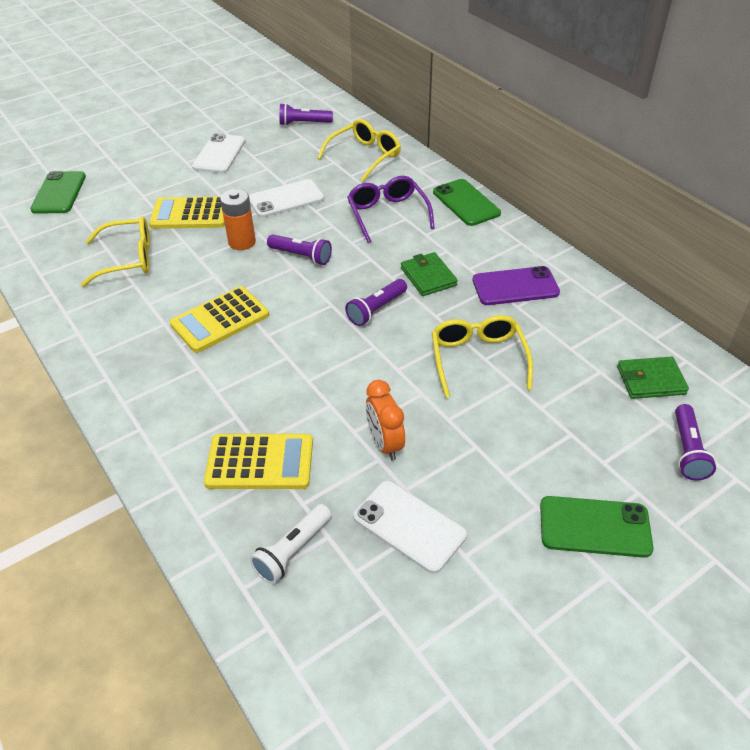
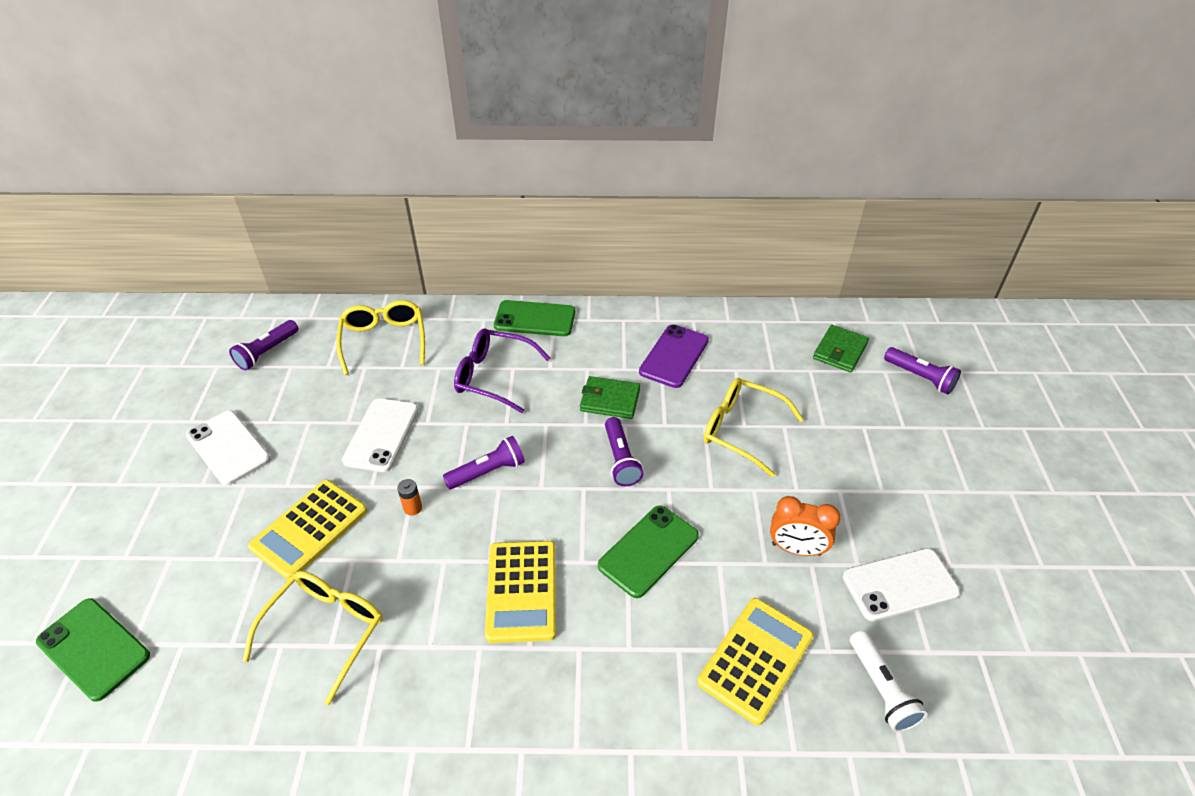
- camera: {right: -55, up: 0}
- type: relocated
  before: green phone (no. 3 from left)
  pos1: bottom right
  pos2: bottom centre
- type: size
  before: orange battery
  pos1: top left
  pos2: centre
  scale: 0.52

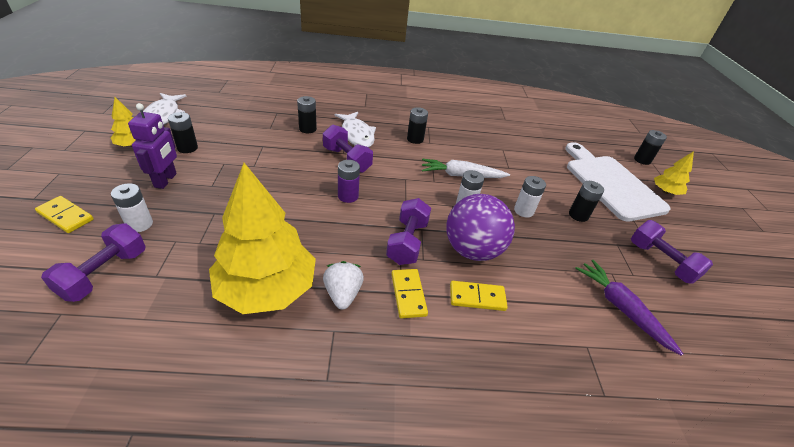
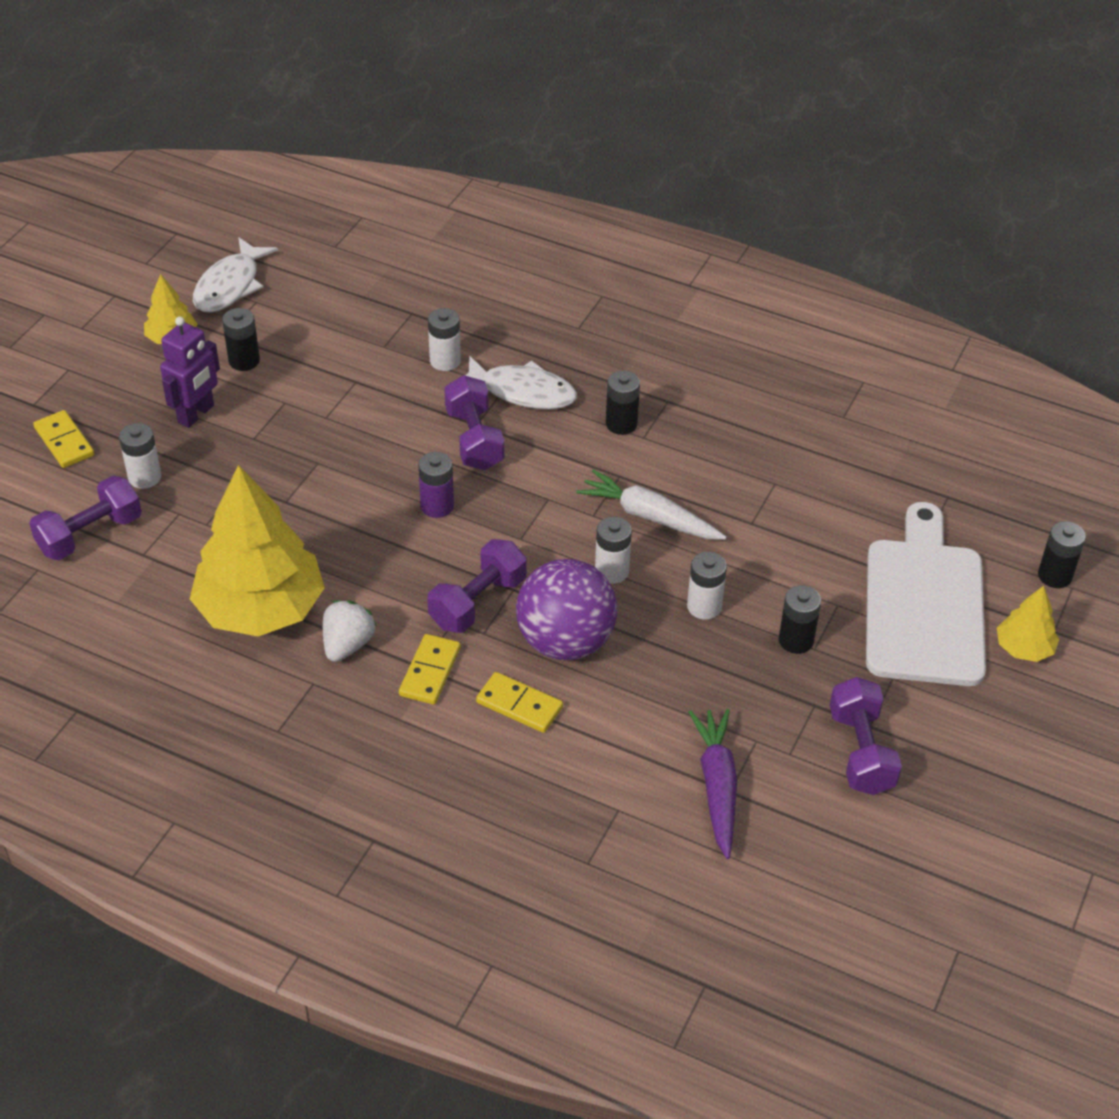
- camera: {right: 30, up: 5}
- type: colour
  before: black battery (no. 2 from left)
  after: white battery (no. 2 from left)
  pos1: top centre
  pos2: top centre
- type: spun
  before: white fish (no. 2 from left)
  pos1: top centre
  pos2: centre
  turn: -75

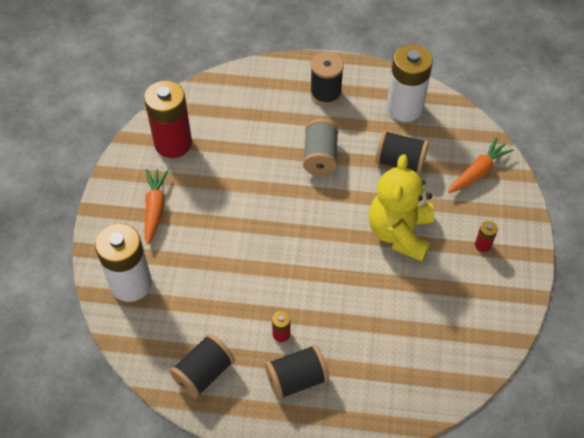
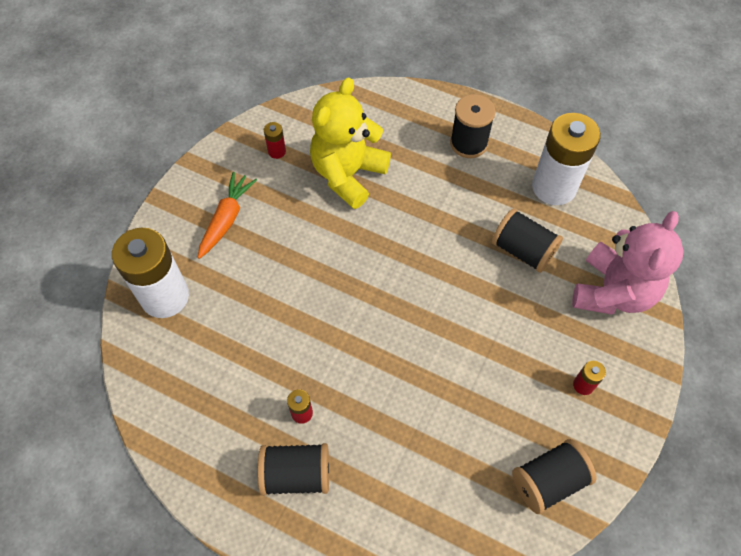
- camera: {right: 20, up: 5}
- type: missing
  before: grey spool
  pos1: centre
- type: relocated
  before: black spool (no. 1 from left in the first image)
  after: black spool (no. 4 from left)
  pos1: bottom centre
  pos2: bottom right
- type: relocated
  before: yellow teddy bear
  pos1: middle right
  pos2: top centre
- type: exchanged
  before: orange carrot (no. 2 from left)
  after: pink teddy bear
  pos1: middle right
  pos2: middle right
- type: size
  before: red battery (no. 1 from left)
  pos1: top left
  pos2: top centre
  scale: 0.41

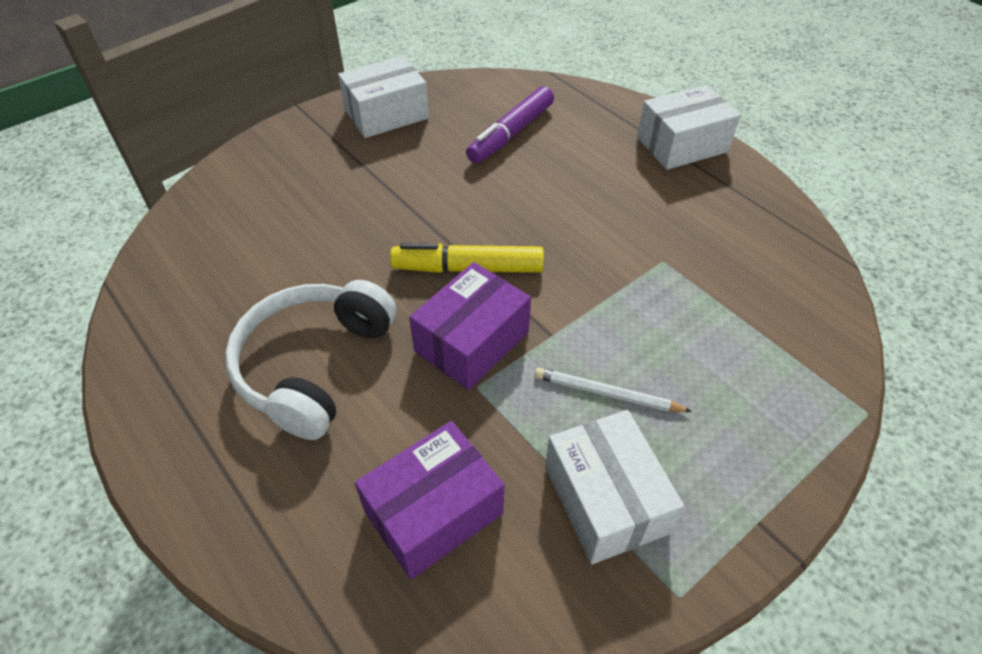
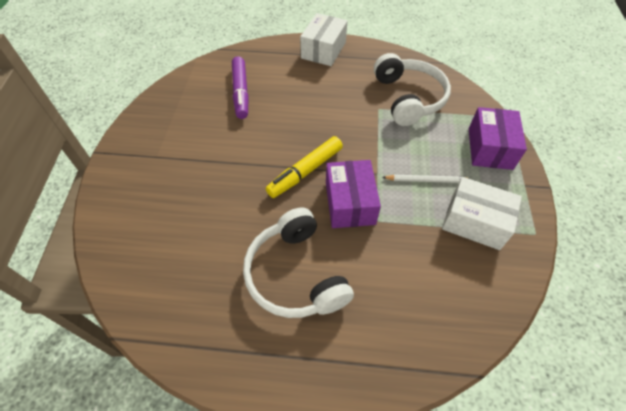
- camera: {right: -45, up: 5}
- type: missing
  before: white box (no. 1 from left)
  pos1: top centre
- type: appeared
  after: white headphones (no. 2 from left)
  pos2: top centre
- type: relocated
  before: purple box (no. 1 from left in the first image)
  after: purple box (no. 2 from left)
  pos1: bottom centre
  pos2: middle right
- type: spun
  before: white pencil
  pos1: centre
  pos2: middle right
  turn: -150

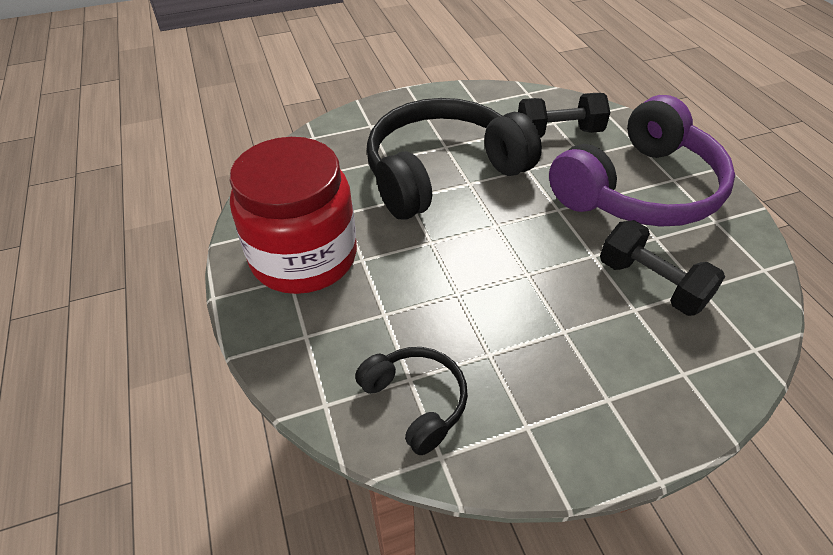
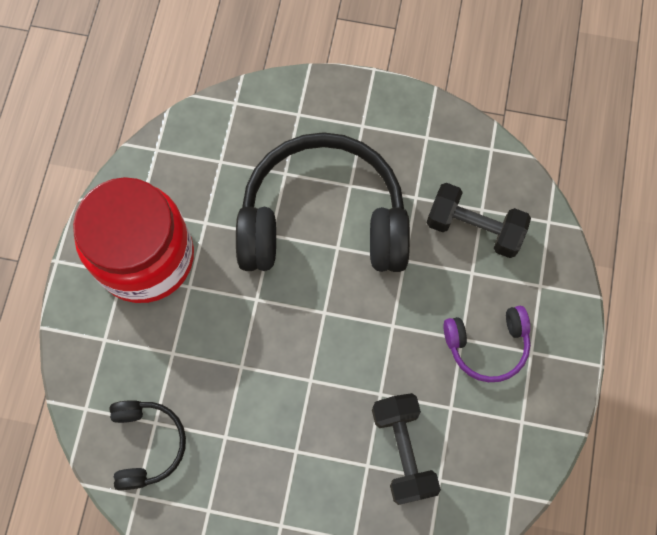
- camera: {right: 30, up: 25}
- type: size
  before: purple headphones
  pos1: top right
  pos2: middle right
  scale: 0.48

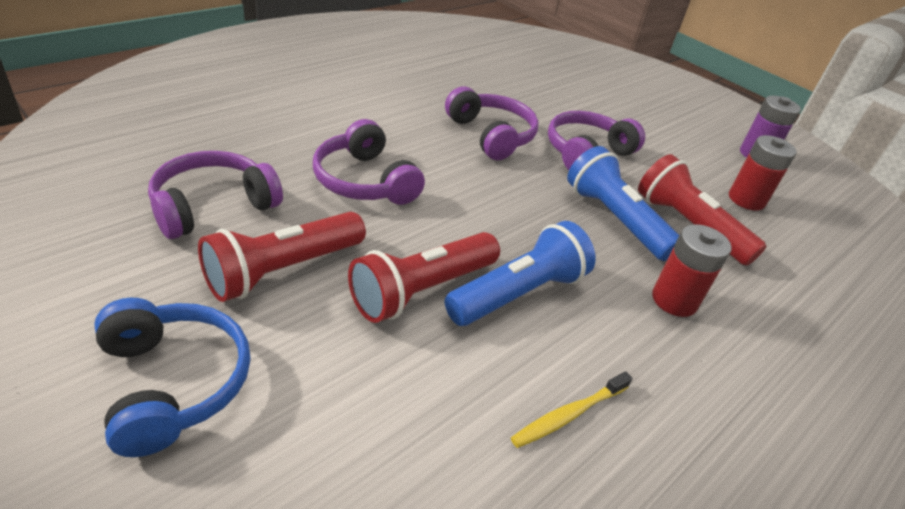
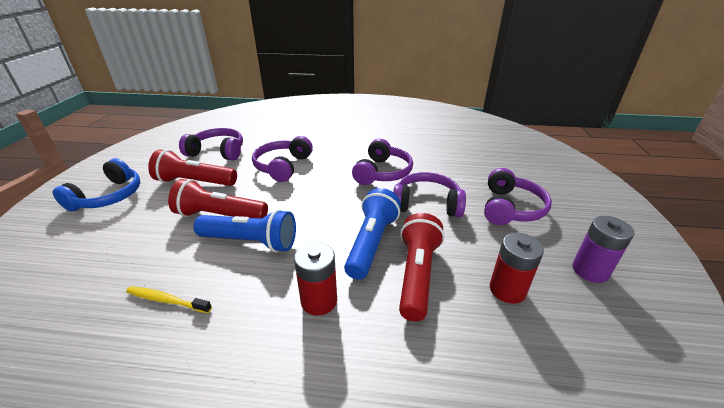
- camera: {right: 55, up: -5}
- type: appeared
  after: purple headphones (no. 5 from left)
  pos2: middle right

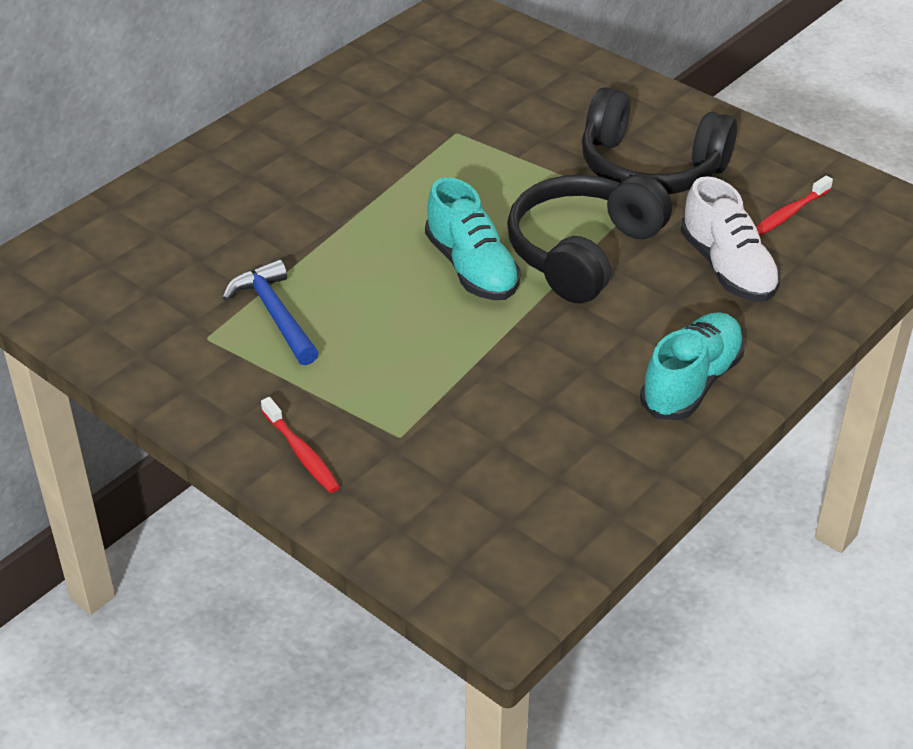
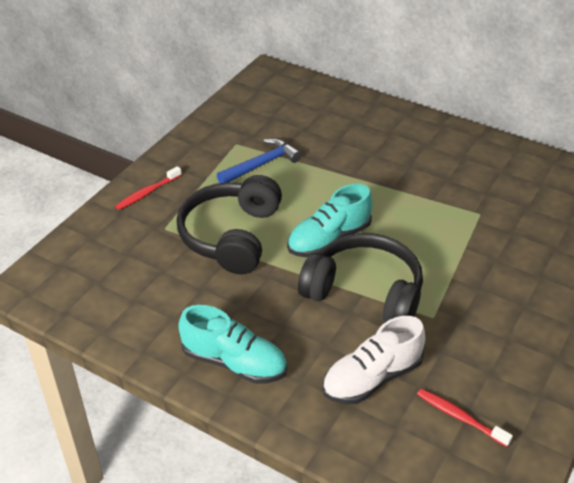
- camera: {right: 80, up: 0}
- type: relocated
  before: black headphones (no. 2 from left in the first image)
  after: black headphones (no. 1 from left)
  pos1: top right
  pos2: centre

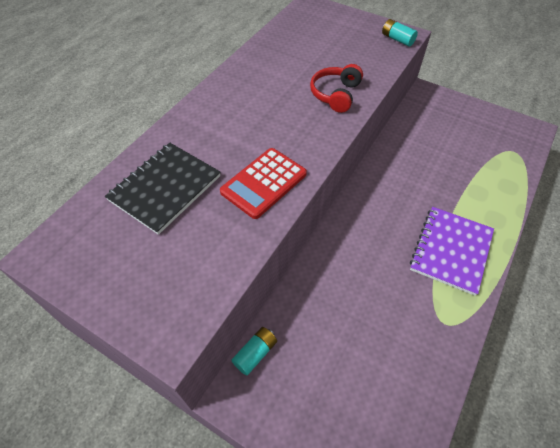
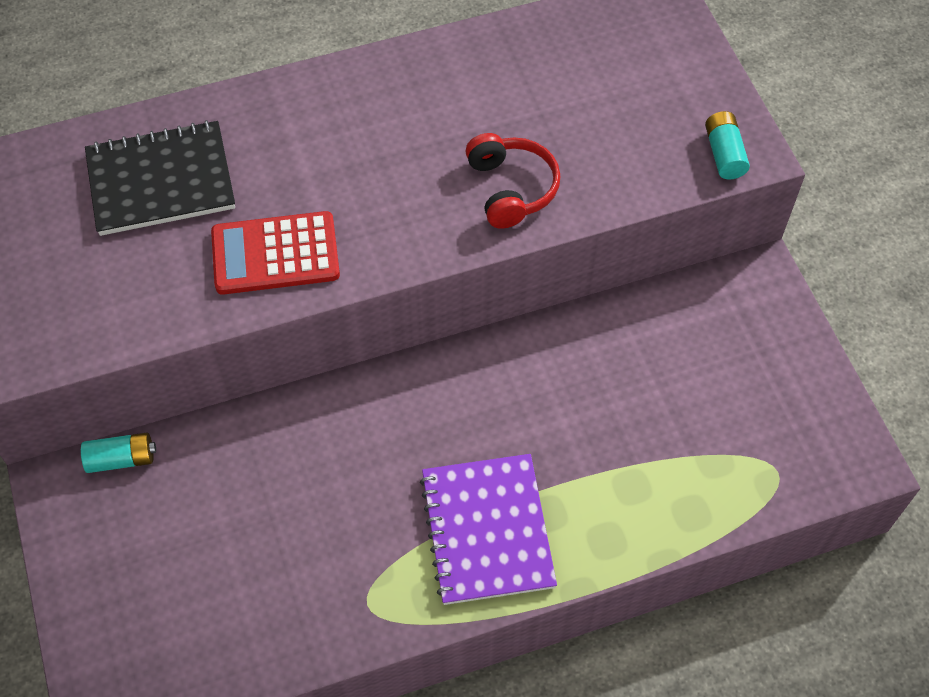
- camera: {right: 40, up: 5}
- type: spun
  before: red headphones
  pos1: top centre
  pos2: top centre
  turn: 105
- type: spun
  before: purple notebook
  pos1: middle right
  pos2: bottom centre
  turn: -75

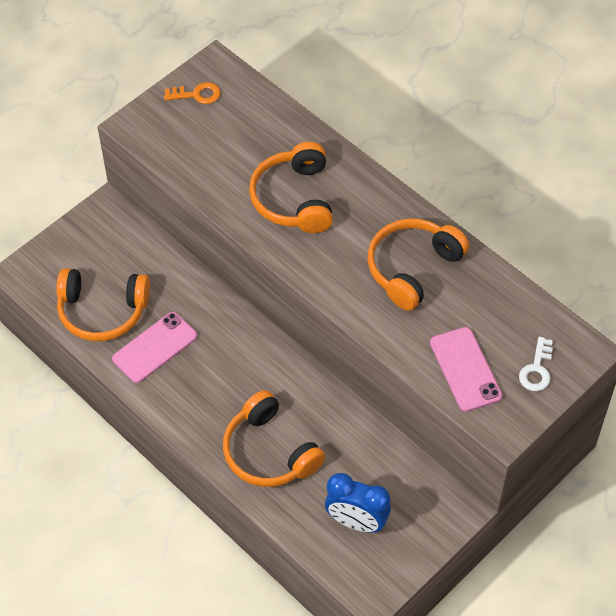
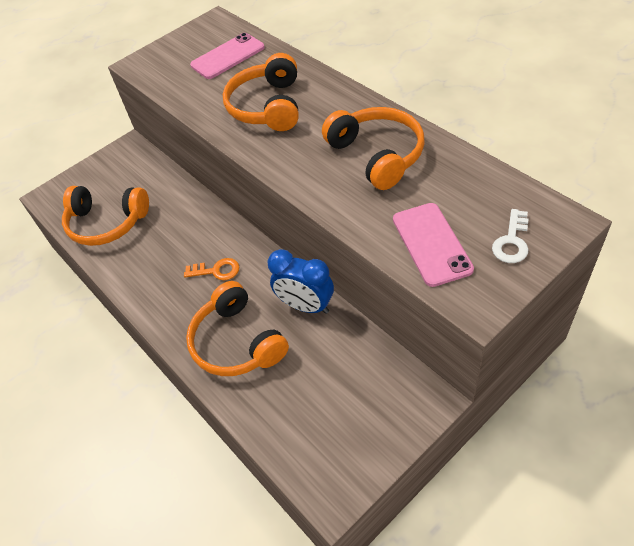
- camera: {right: 10, up: -5}
- type: relocated
  before: pink phone (no. 1 from left)
  pos1: middle left
  pos2: top centre
- type: relocated
  before: orange key
  pos1: top left
  pos2: middle left
- type: relocated
  before: blue clock
  pos1: bottom centre
  pos2: centre
- type: spun
  before: orange headphones (no. 4 from left)
  pos1: middle right
  pos2: top centre
  turn: 105

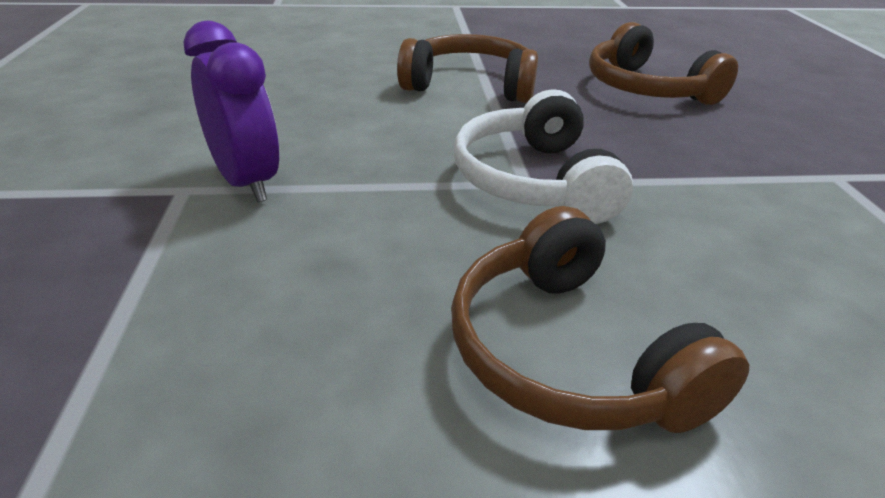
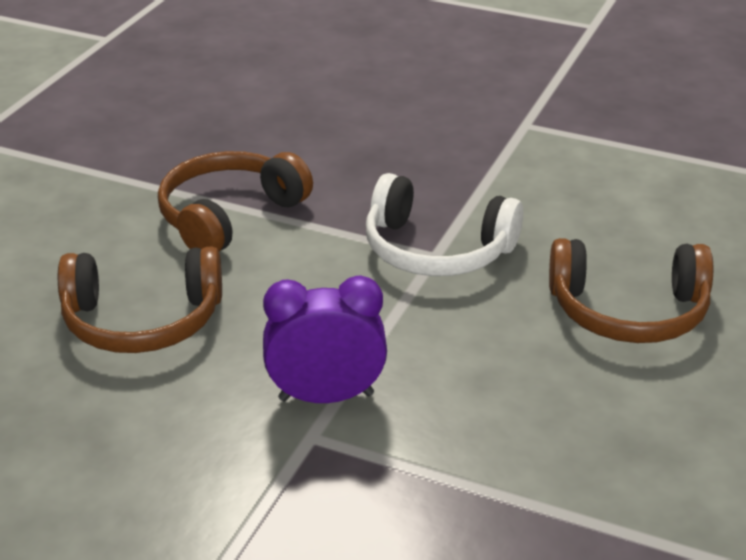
- camera: {right: -60, up: 0}
- type: relocated
  before: brown headphones (no. 3 from left in the first image)
  after: brown headphones (no. 1 from left)
  pos1: top right
  pos2: middle left

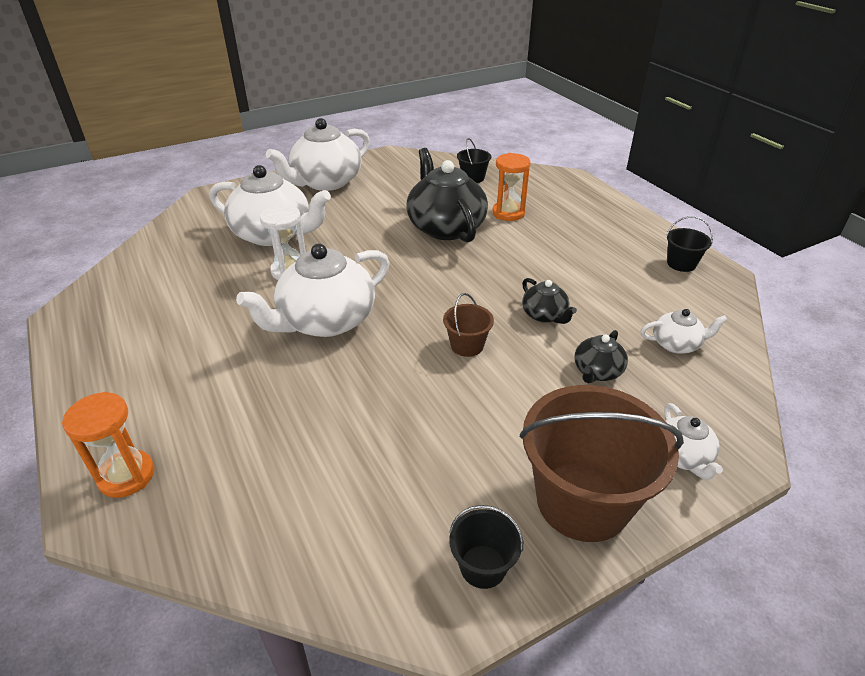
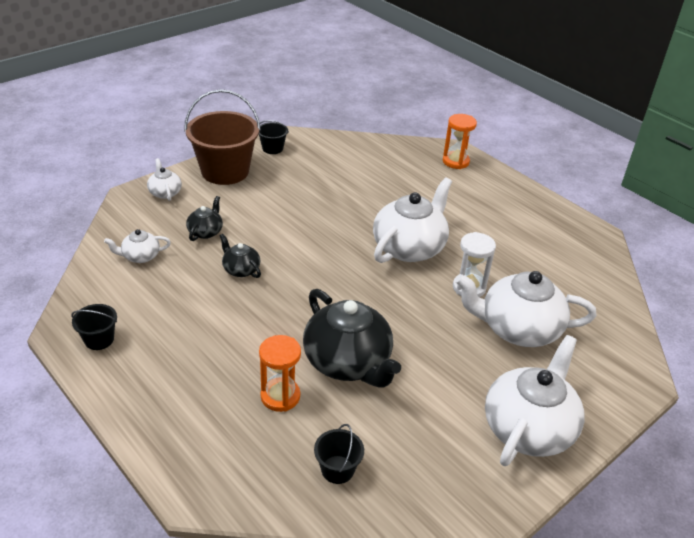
- camera: {right: 165, up: 0}
- type: missing
  before: brown bucket (no. 1 from left)
  pos1: centre

